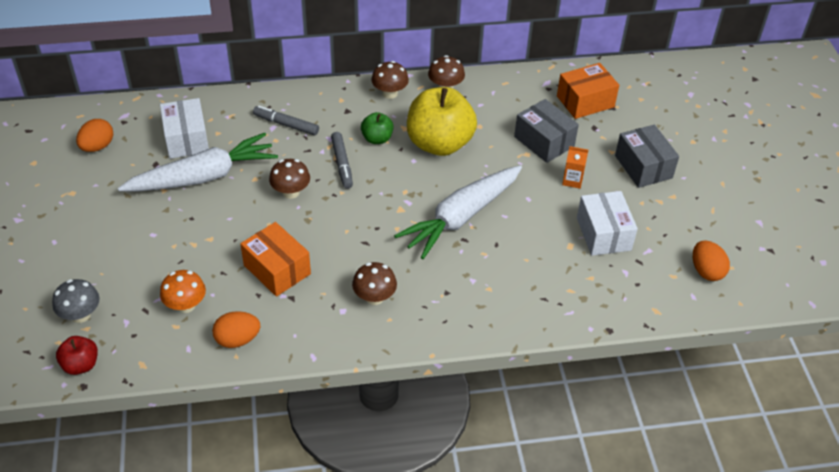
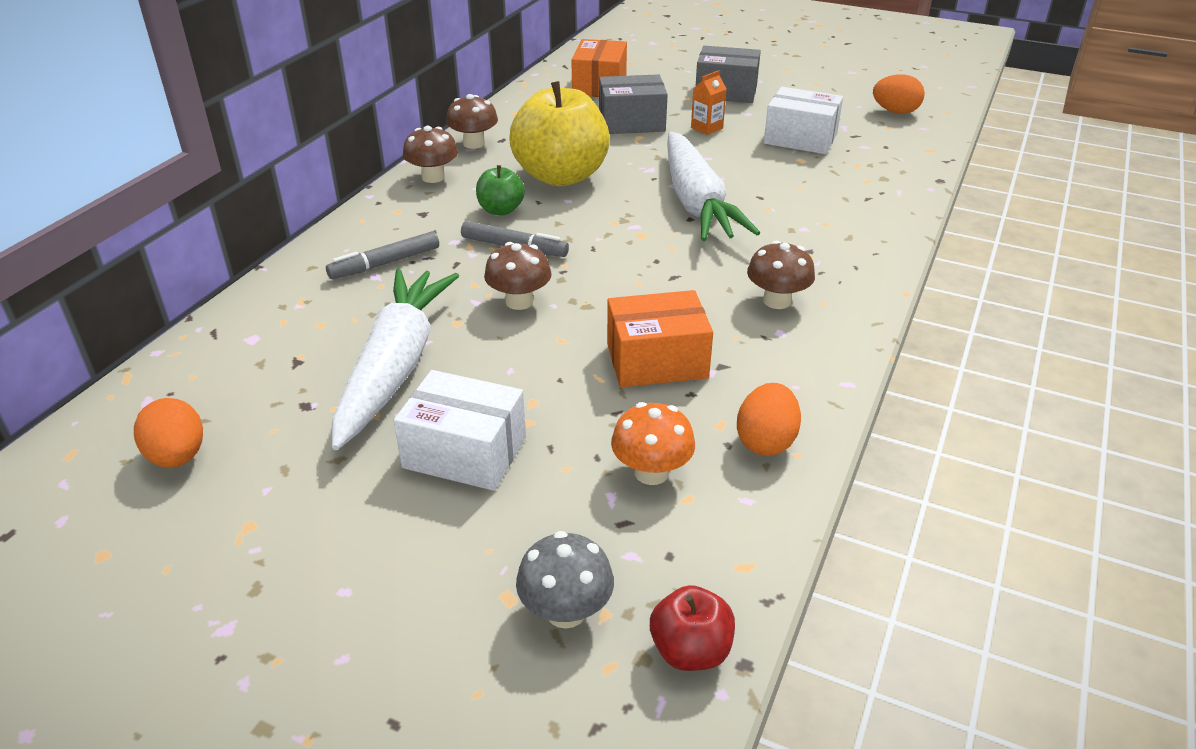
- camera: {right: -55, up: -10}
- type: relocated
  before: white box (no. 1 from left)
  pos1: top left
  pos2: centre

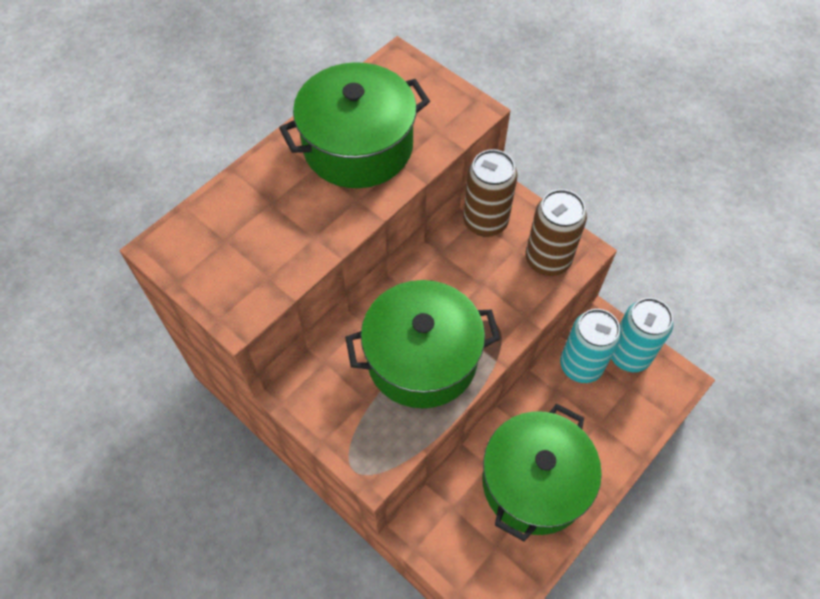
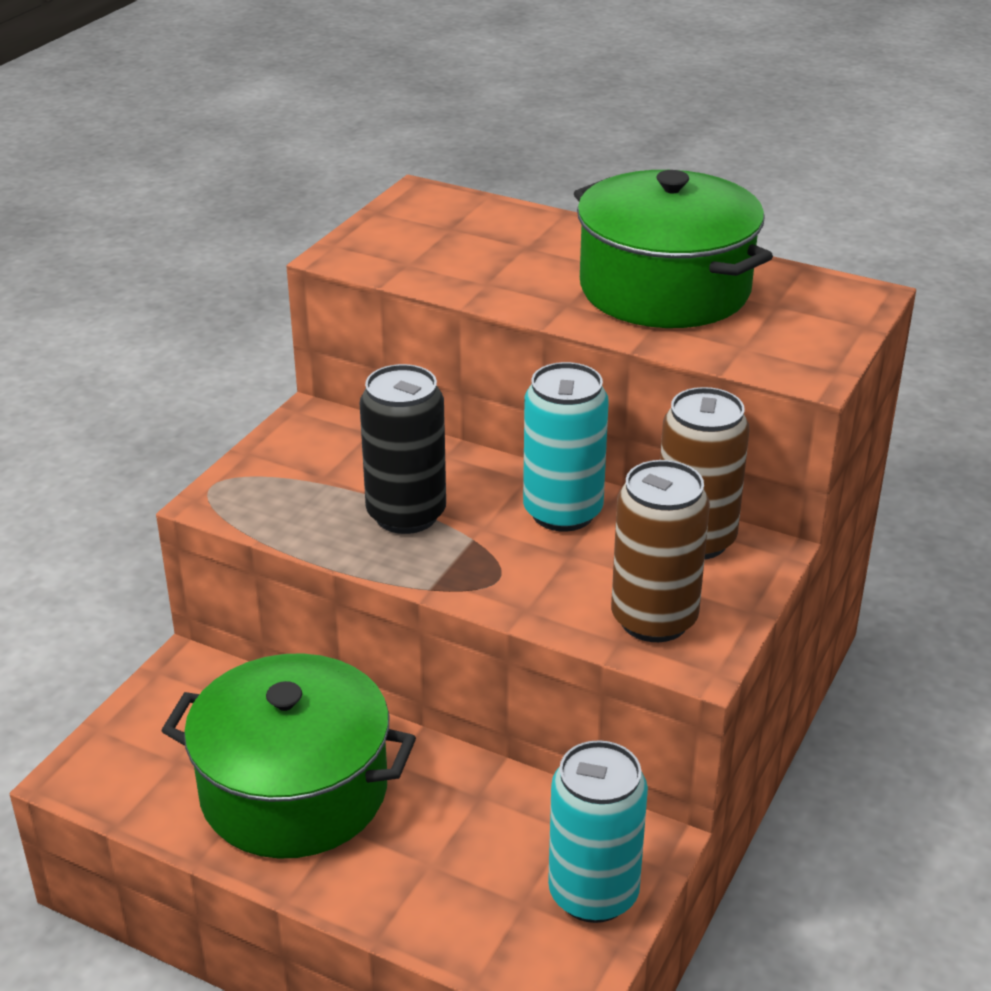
- camera: {right: 75, up: -25}
- type: relocated
  before: turquoise can (no. 1 from left)
  pos1: middle right
  pos2: centre
- type: exchanged
  before: green pot (no. 2 from left)
  after: black can
  pos1: centre
  pos2: centre

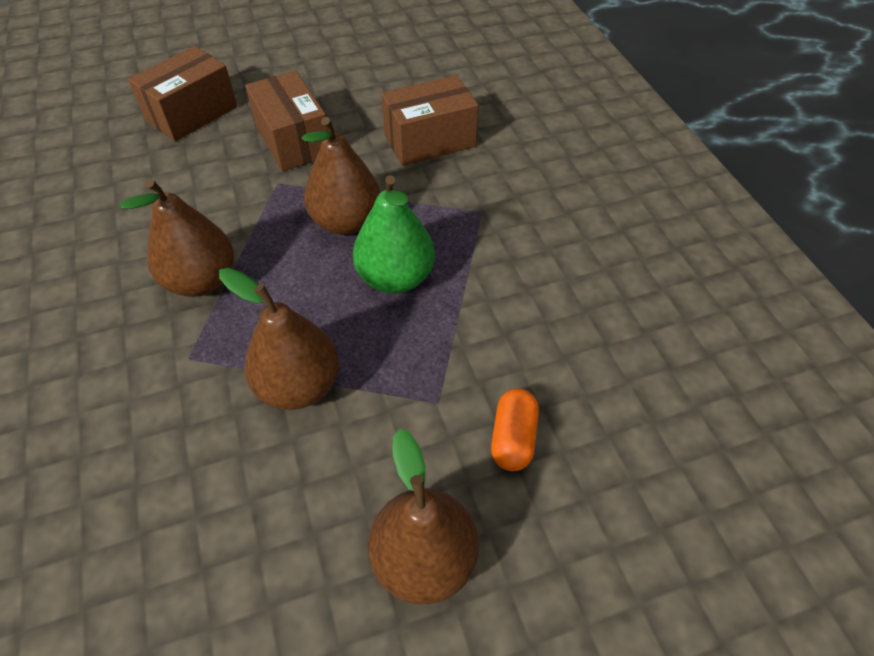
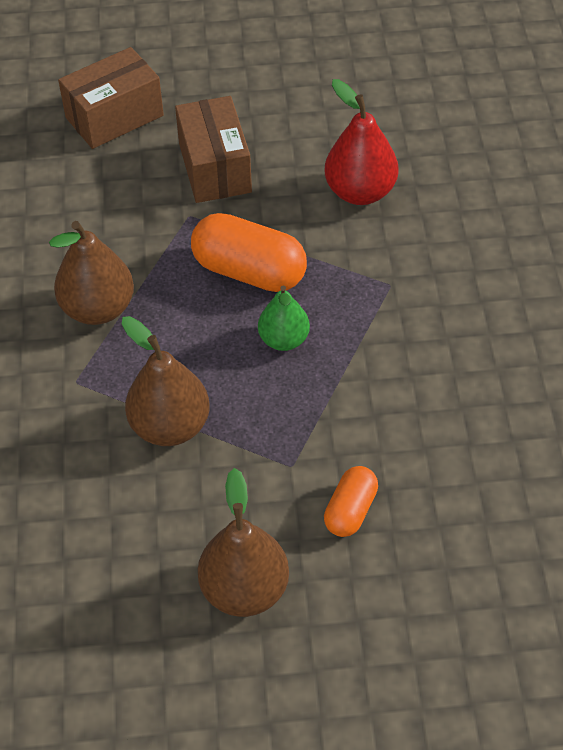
- camera: {right: 15, up: 0}
- type: exchanged
  before: brown pear (no. 3 from left)
  after: orange capsule (no. 1 from left)
  pos1: top centre
  pos2: centre
- type: exchanged
  before: brown box (no. 3 from left)
  after: red pear
  pos1: top centre
  pos2: top centre
- type: size
  before: green pear
  pos1: centre
  pos2: centre
  scale: 0.65

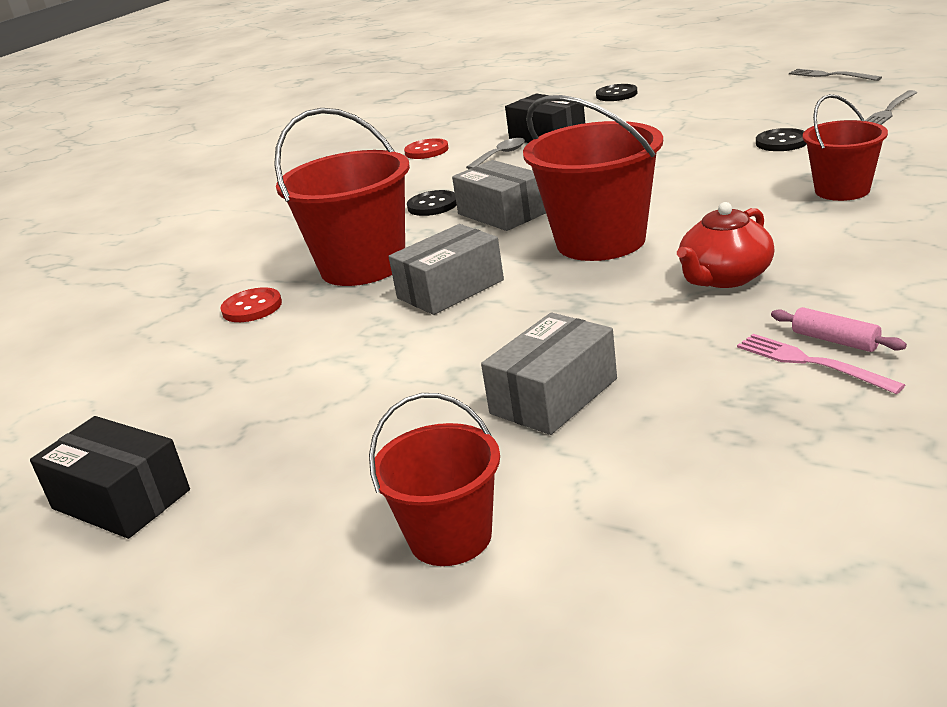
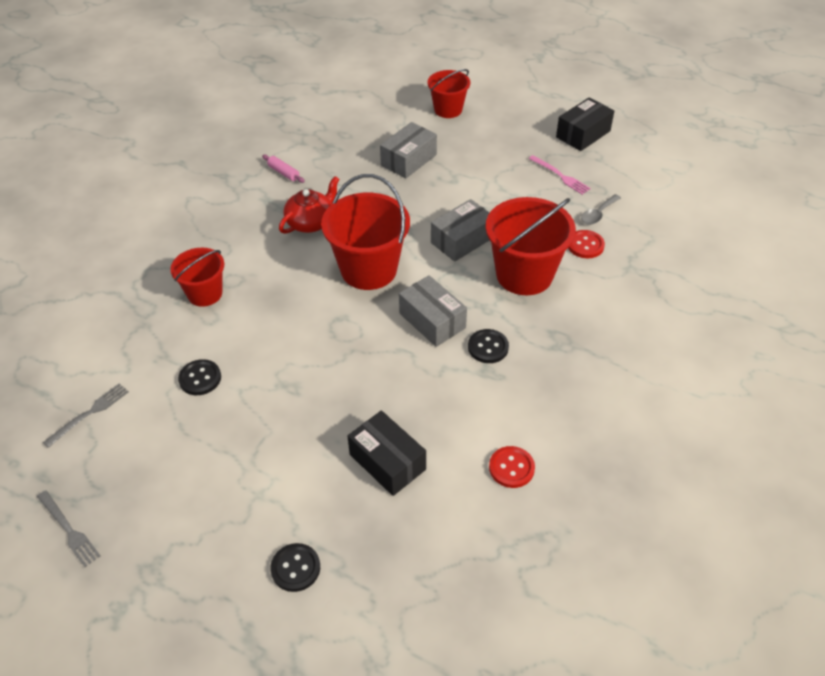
- camera: {right: 175, up: 20}
- type: relocated
  before: grey spoon
  pos1: top centre
  pos2: top right
- type: relocated
  before: pink fork
  pos1: middle right
  pos2: top right
- type: spun
  before: black box (no. 1 from left in the first image)
  pos1: bottom left
  pos2: top right
  turn: -75

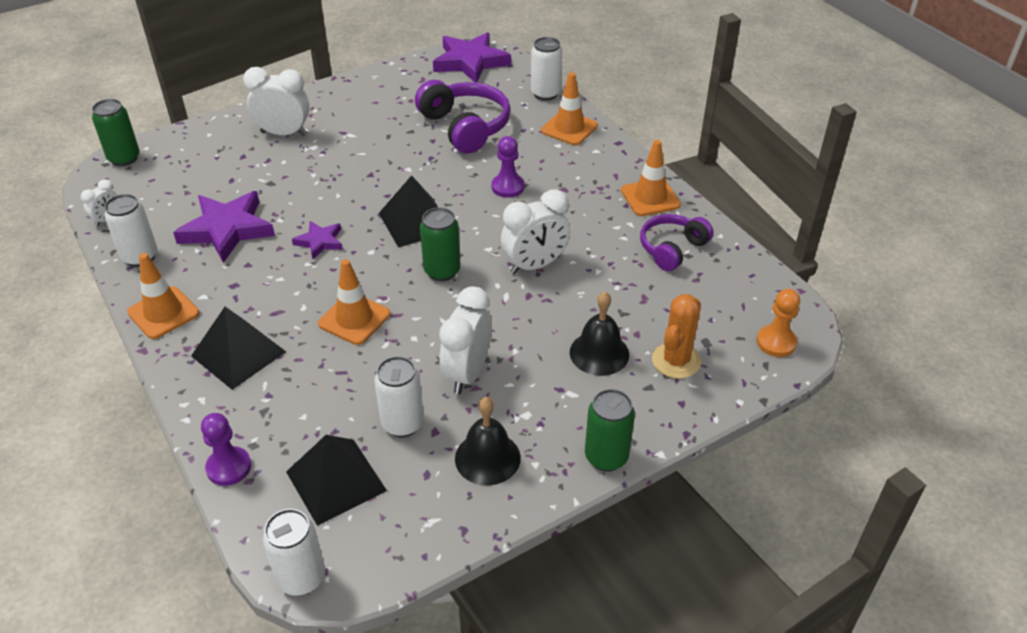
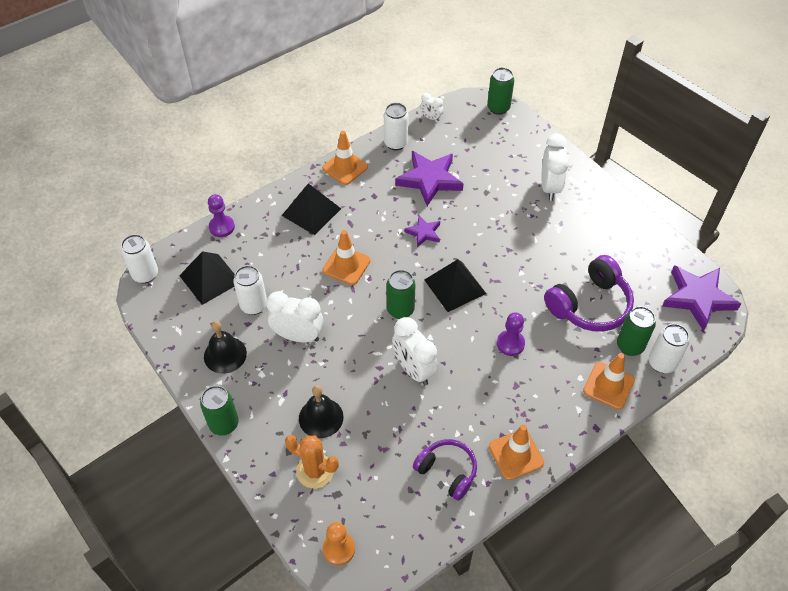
- camera: {right: 85, up: 10}
- type: appeared
  after: green can (no. 4 from left)
  pos2: middle right

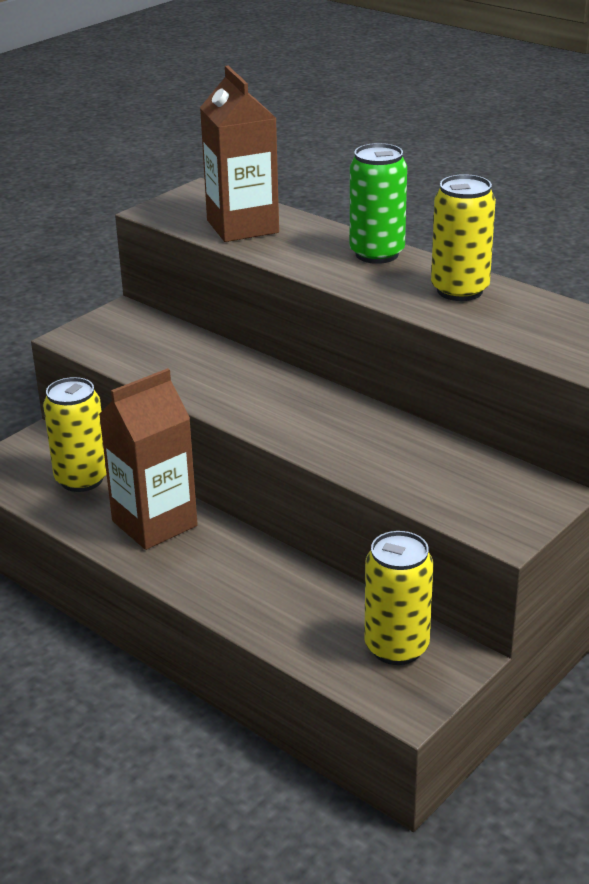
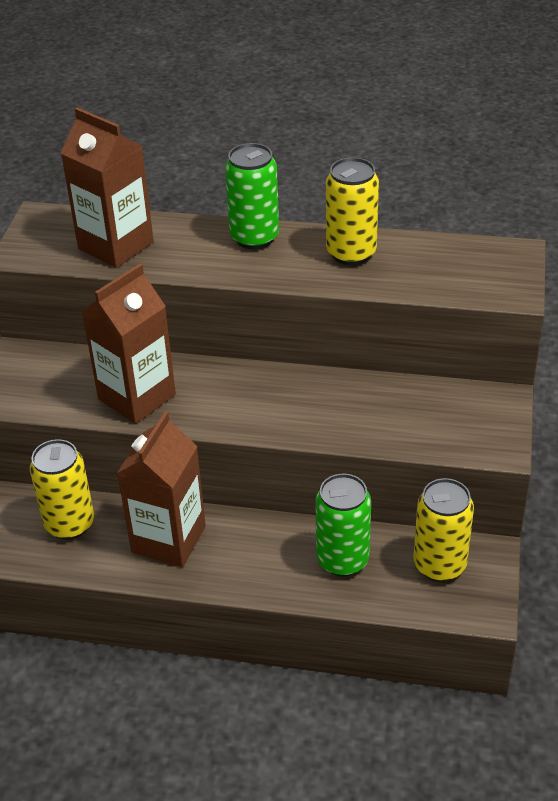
- camera: {right: -30, up: 10}
- type: appeared
  after: brown carton (no. 2 from left)
  pos2: middle left
- type: appeared
  after: green can (no. 2 from left)
  pos2: centre

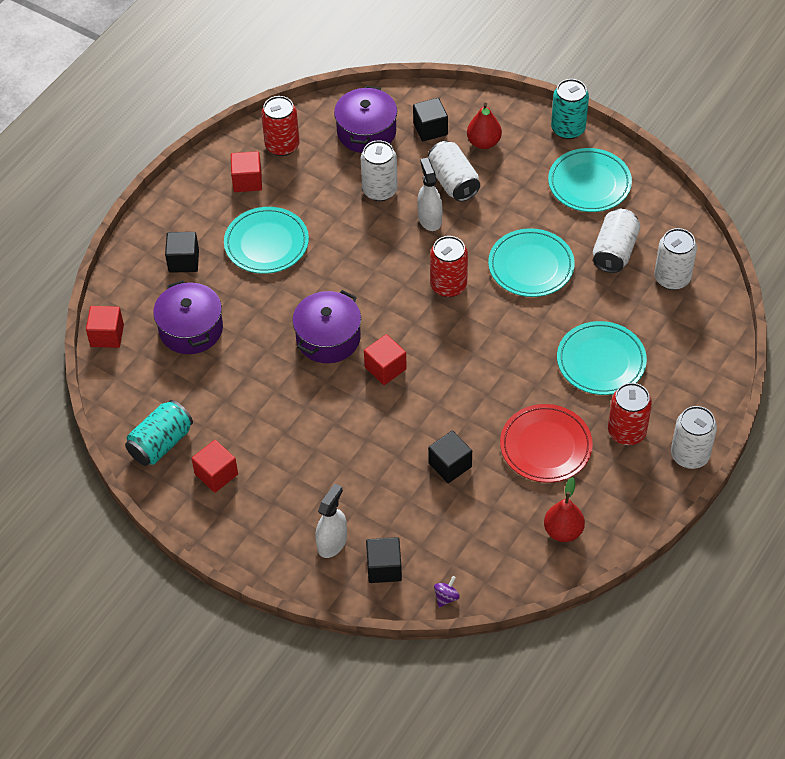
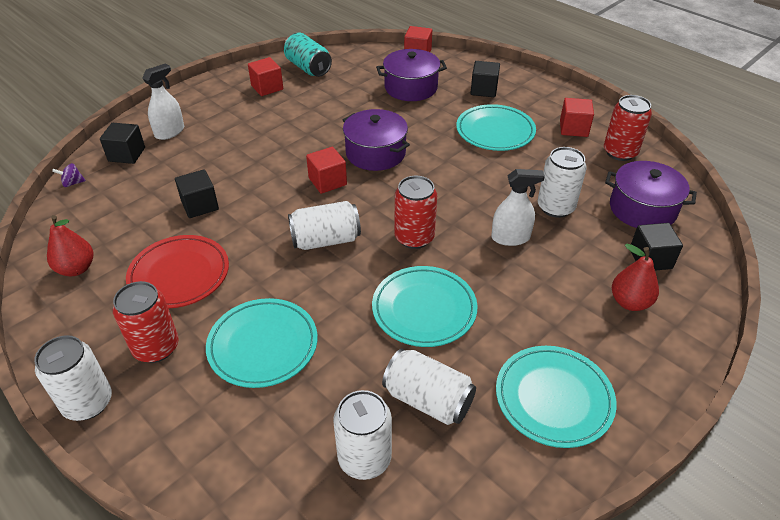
- camera: {right: 100, up: -10}
- type: missing
  before: turquoise can (no. 2 from left)
  pos1: top right
- type: relocated
  before: white can (no. 2 from left)
  pos1: top centre
  pos2: centre
- type: spun
  before: white spray bottle (no. 1 from left)
  pos1: bottom centre
  pos2: top left
  turn: -90
- type: spun
  before: purple spinning top
  pos1: bottom centre
  pos2: middle left
  turn: 120

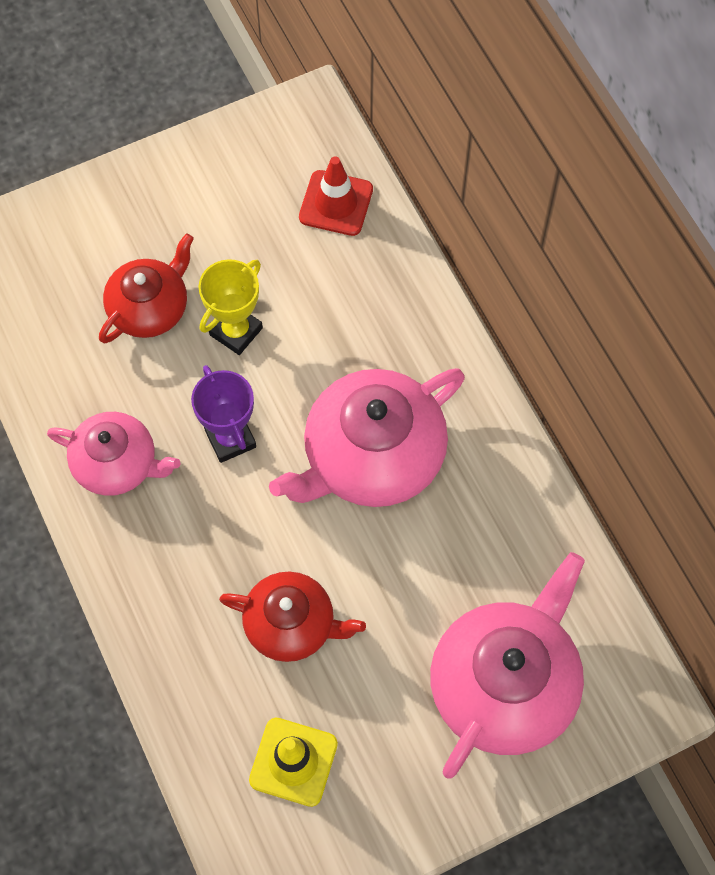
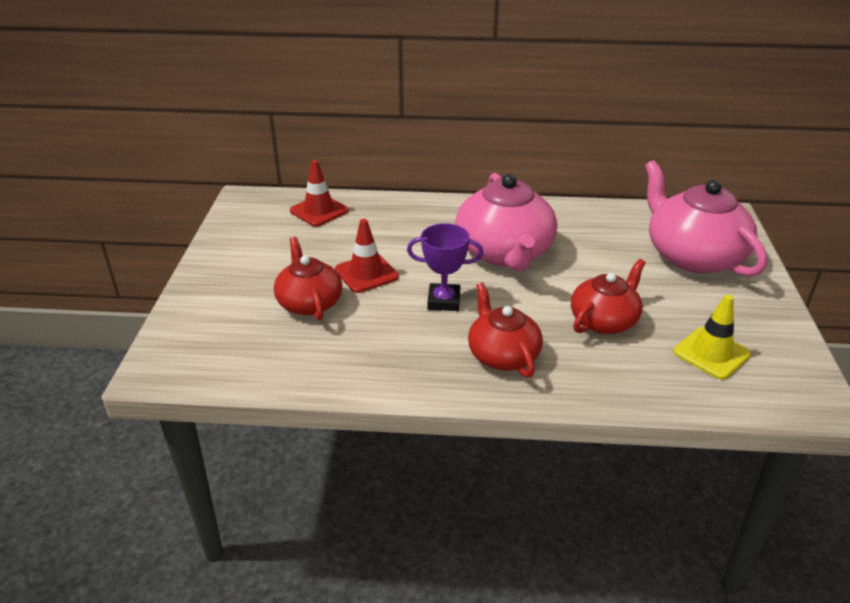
- camera: {right: -60, up: -30}
- type: missing
  before: pink teapot (no. 1 from left)
  pos1: middle left
- type: appeared
  after: red teapot (no. 2 from left)
  pos2: centre
- type: exchanged
  before: yellow trophy
  after: red traffic cone (no. 2 from left)
  pos1: middle left
  pos2: centre

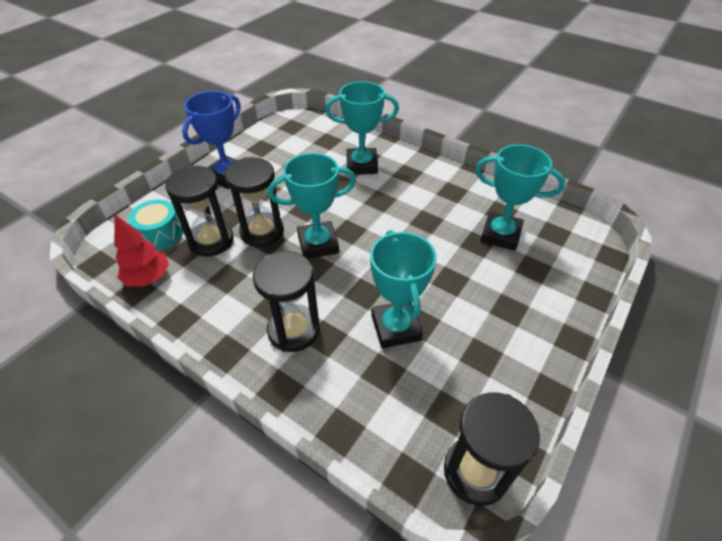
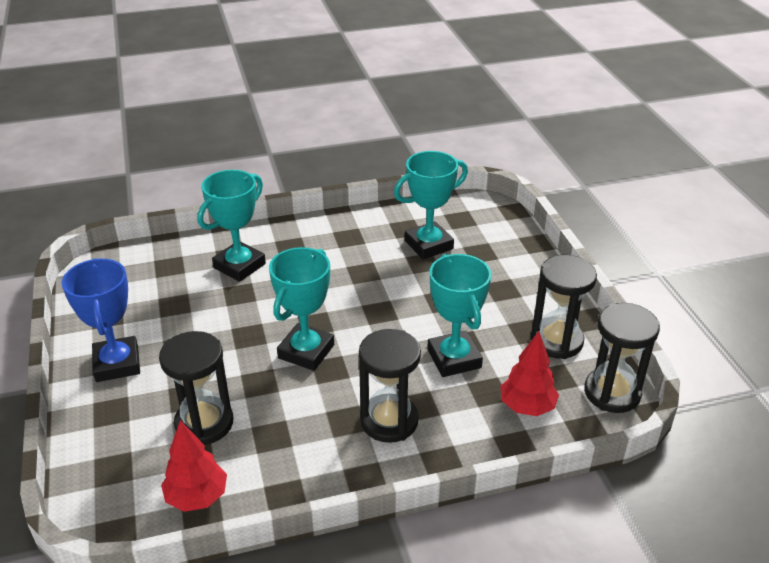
- camera: {right: -50, up: -10}
- type: missing
  before: turquoise drum
  pos1: middle left
- type: appeared
  after: red tree (no. 2 from left)
  pos2: middle right
- type: relocated
  before: black hourglass (no. 2 from left in the first image)
  after: black hourglass (no. 3 from left)
  pos1: centre
  pos2: middle right
- type: spun
  before: turquoise trophy (no. 3 from left in the first image)
  pos1: centre
  pos2: centre
  turn: 45

